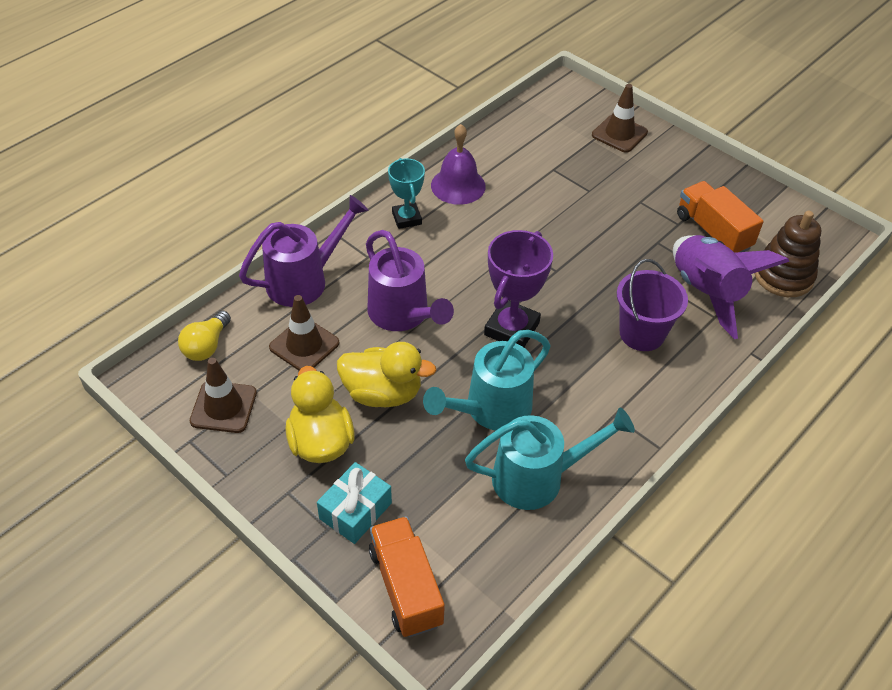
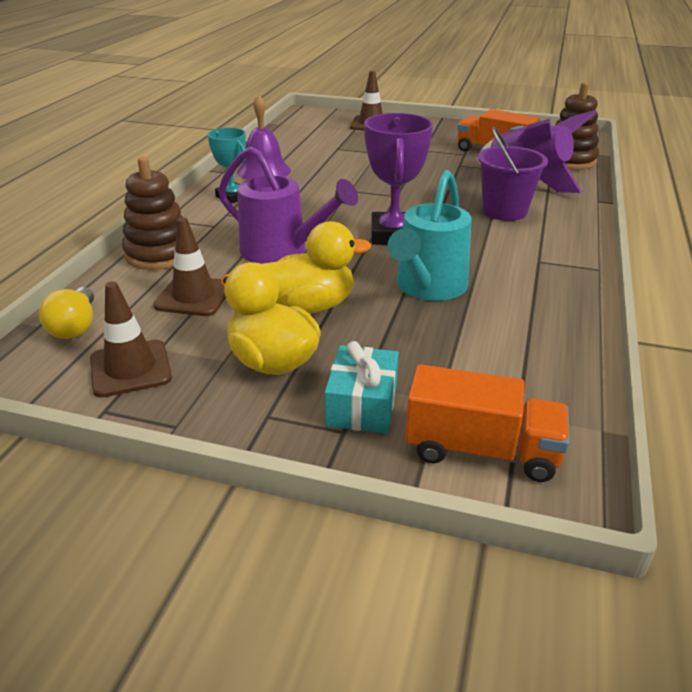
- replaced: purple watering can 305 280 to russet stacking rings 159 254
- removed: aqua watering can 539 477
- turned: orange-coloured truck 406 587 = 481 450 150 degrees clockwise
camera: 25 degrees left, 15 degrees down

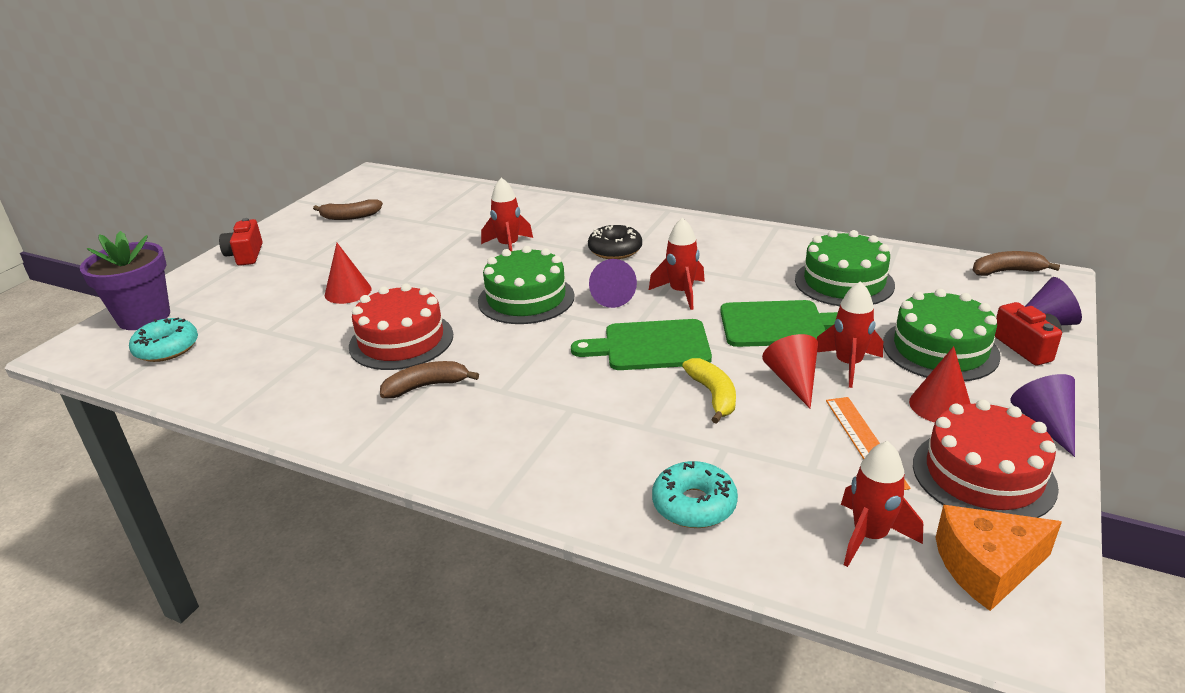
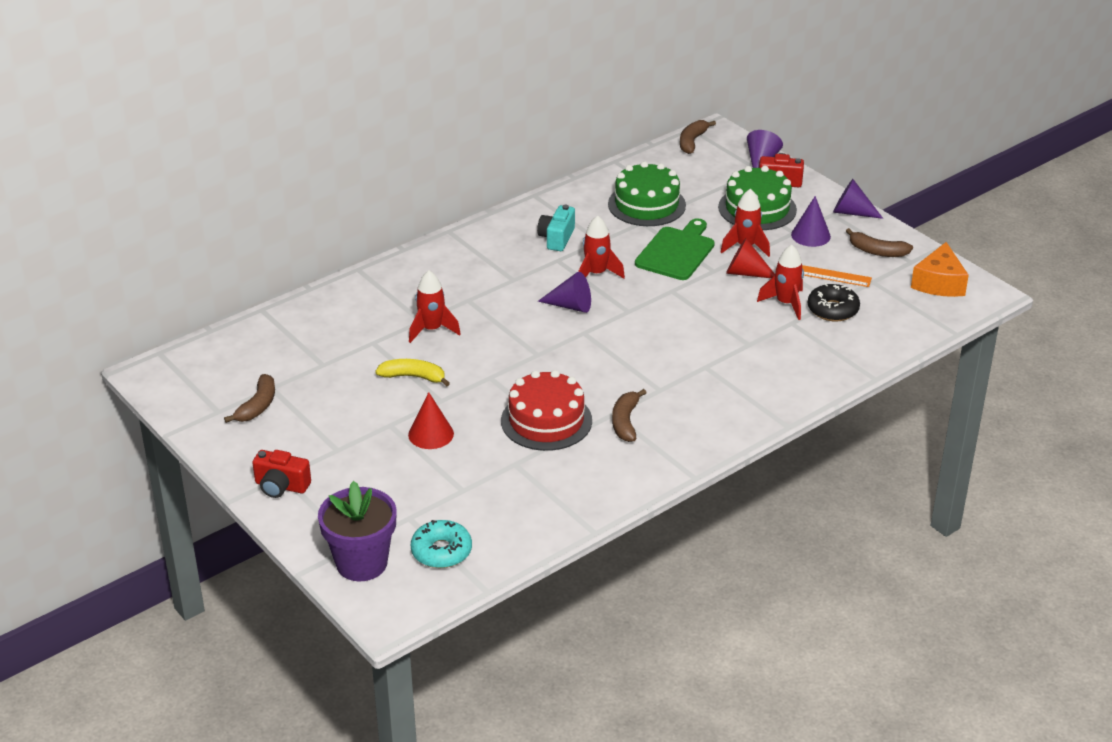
- moved: jet-black glazed donut 615 250 to 832 309
- removed: green cake 526 298
- removed: green chopping board 651 346
- recoloured: scarlet cone 940 405 to purple cone 810 235
- moved: yellow toy banana 713 395 to 413 377
- replaced: scarlet cake 983 475 to russet toy banana 877 251
- moved: scarlet spaceship 869 536 to 786 303
- removed: aqua glazed donut 694 504
- added: aqua compact camera 556 238
camera: 65 degrees left, 5 degrees up

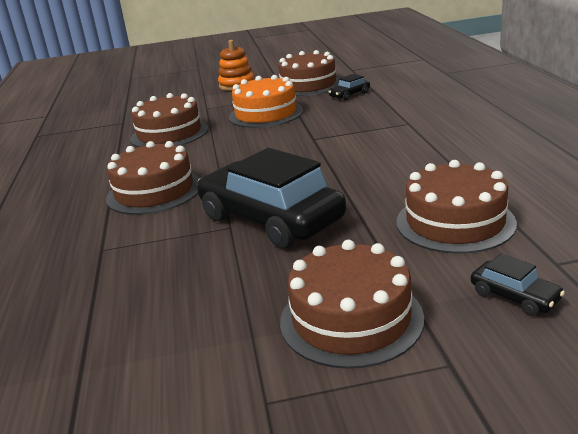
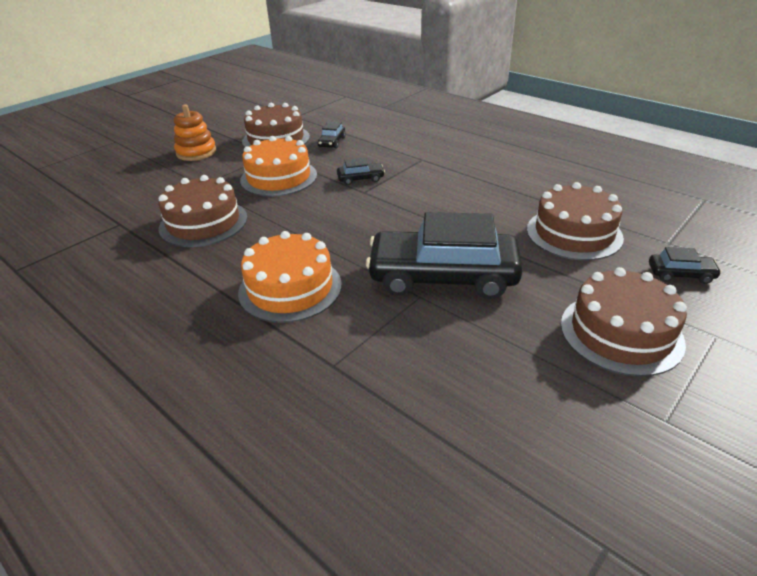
- recoloured: russet cake 154 191 to orange-coloured cake 290 288
- added: jet-black automobile 360 179
camera: 40 degrees left, 10 degrees up

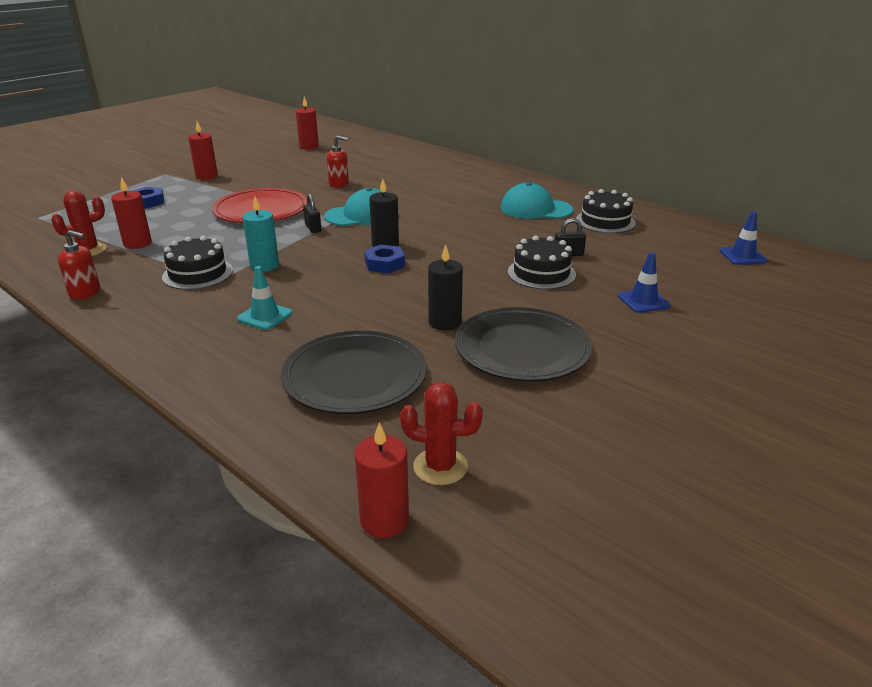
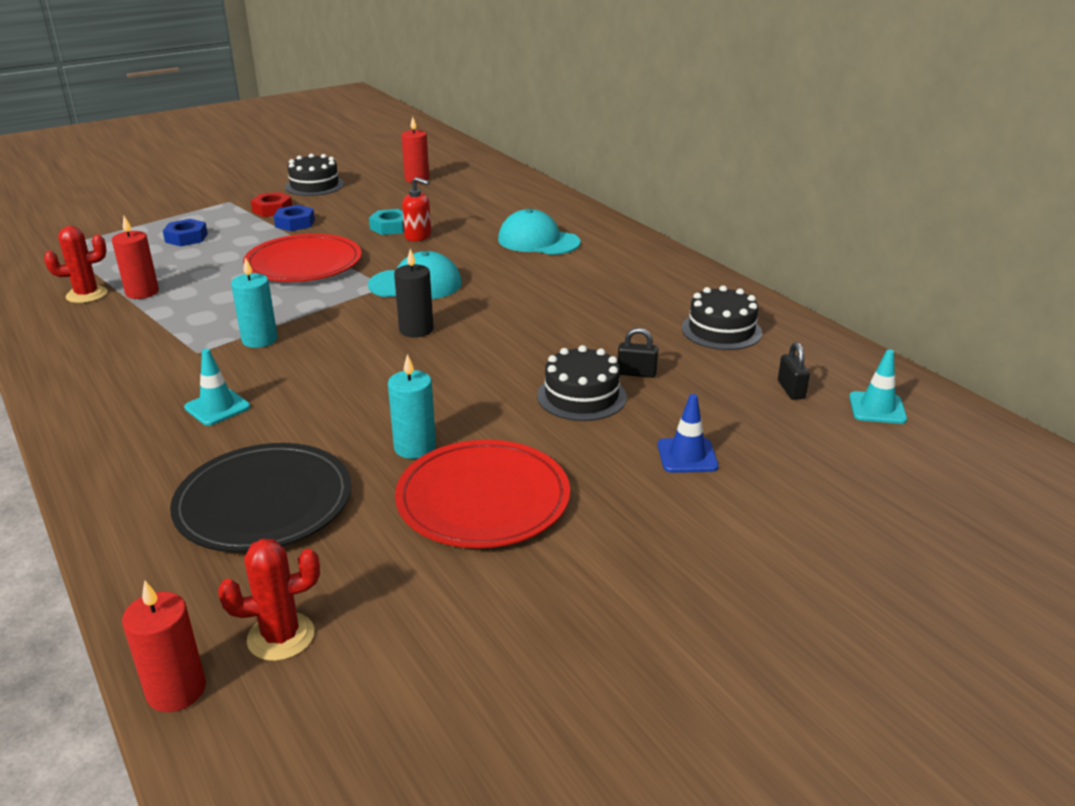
- replaced: scarlet pillar candle 206 176 to scarlet nut 272 209
- moved: aqua cap 536 209 to 538 241
- moved: jet-black small lock 313 228 to 791 390
- recoloured: cobalt road cone 742 256 to aqua road cone 877 408
- removed: scarlet soap dispenser 85 292
- moved: jet-black cake 197 273 to 314 185
- moved: cobalt nut 384 264 to 295 223
- recoloured: jet-black pillar candle 445 322 to aqua pillar candle 415 447
- recoloured: jet-black plate 522 349 to scarlet plate 483 499
- turned: scarlet prickly plant 440 467 = 281 637 45 degrees counterclockwise
- added: aqua nut 390 227
camera: 15 degrees right, 0 degrees up

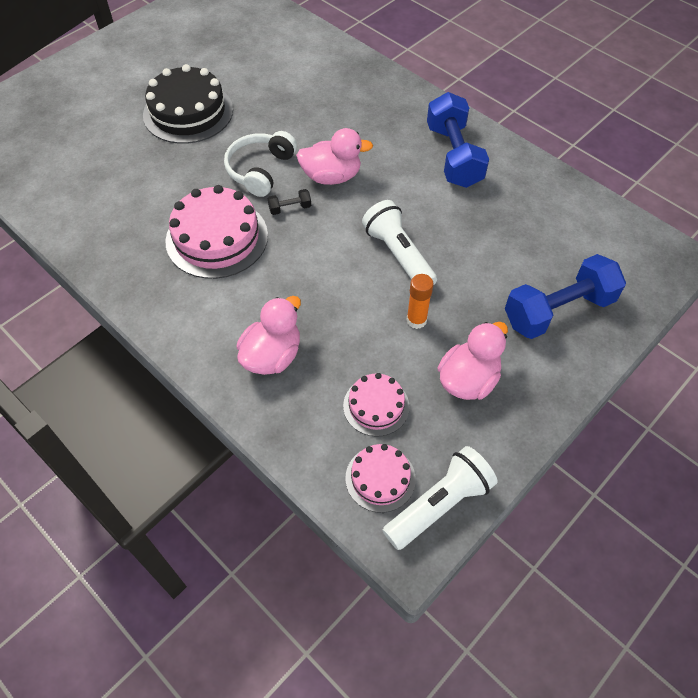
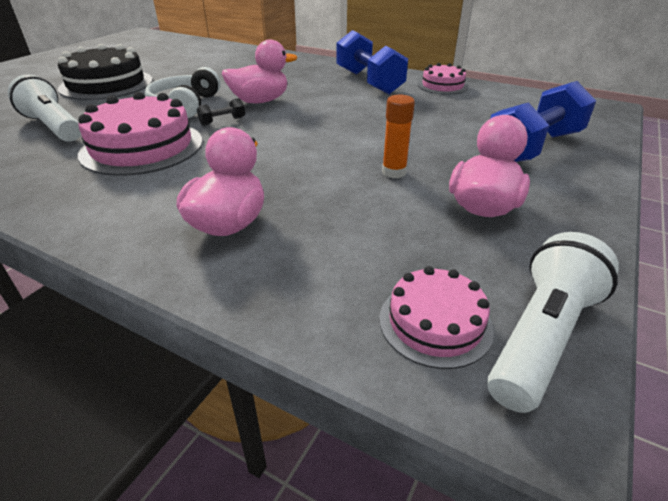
- moved: pure white torch 398 255 to 53 127
- moved: rose-pink cake 376 406 to 442 86
camera: 15 degrees left, 20 degrees down

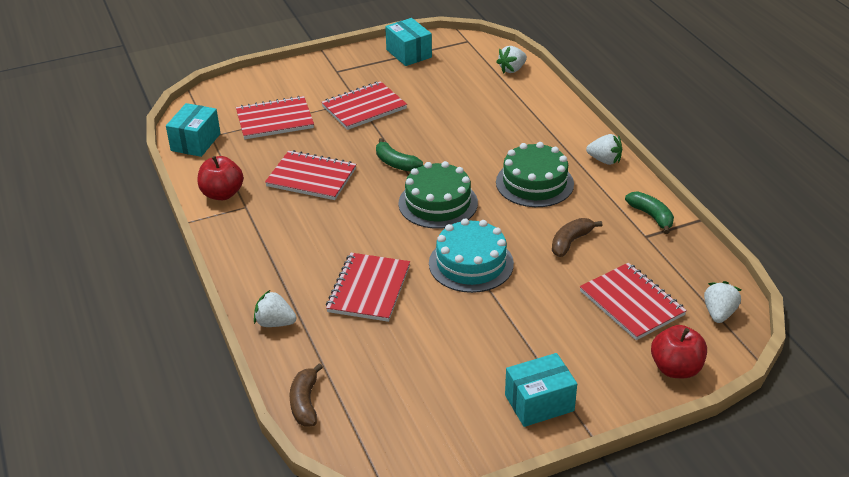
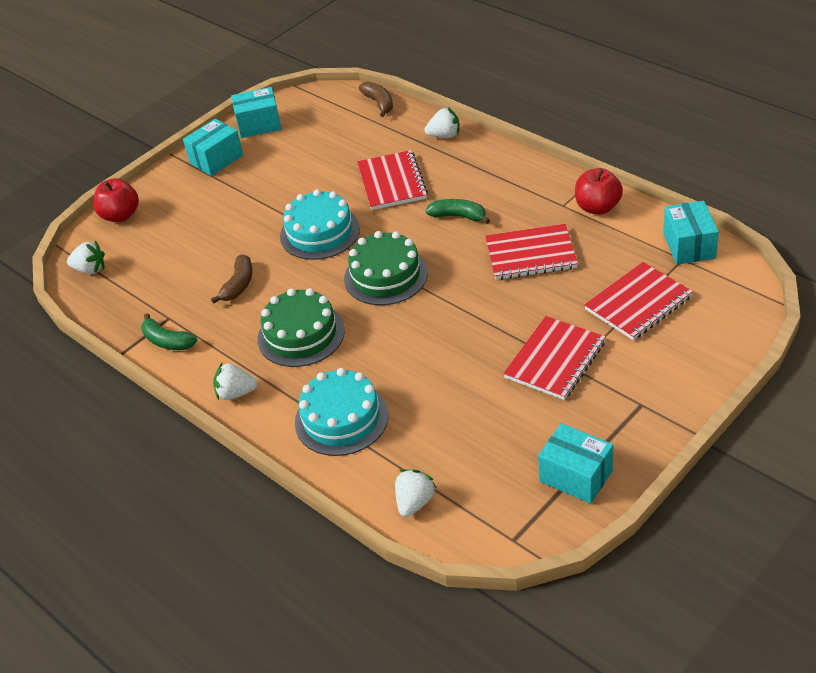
- moved: green toy banana 396 163 to 458 216
- removed: scarlet notepad 631 303
- turned: pure white strawberry 719 313 = 90 269 75 degrees counterclockwise
- added: aqua box 259 124
- added: aqua cake 341 419
camera: 160 degrees right, 5 degrees up

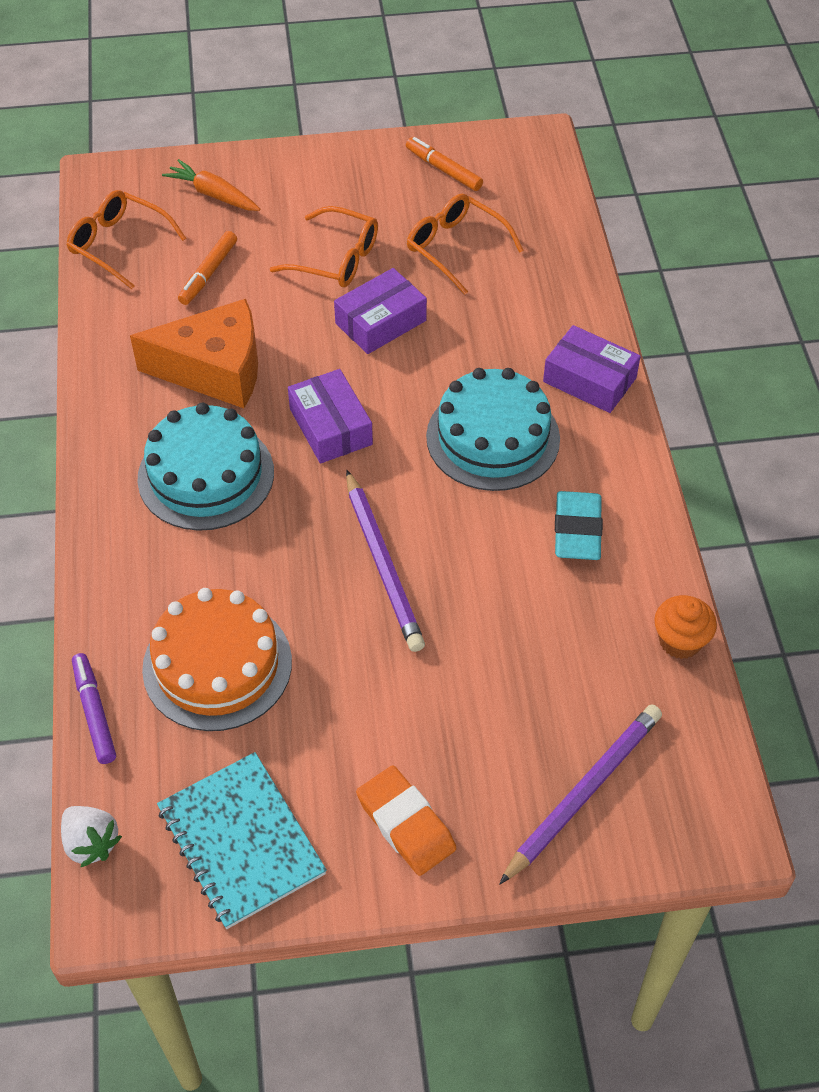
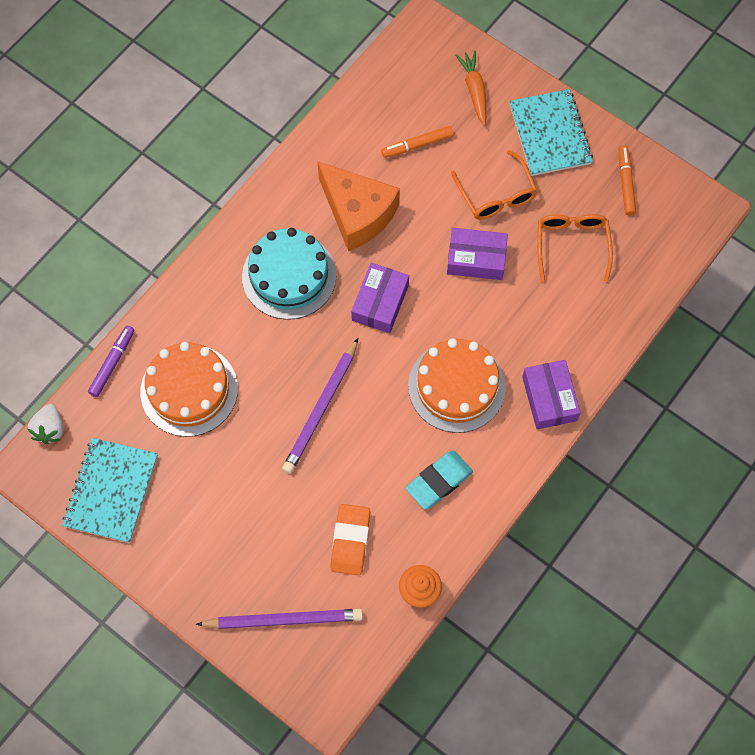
- removed: orange-coloured eyeglasses 119 245
- recoloured: aqua cake 493 437 to orange-coloured cake 456 386
- moved: orange-coloured pencil eraser 406 824 to 350 541
- added: aqua notepad 550 134
camera: 45 degrees right, 15 degrees up

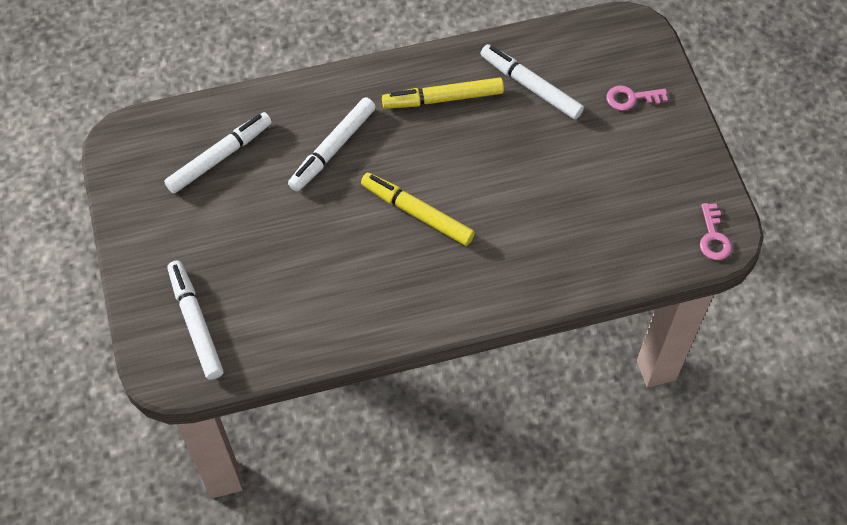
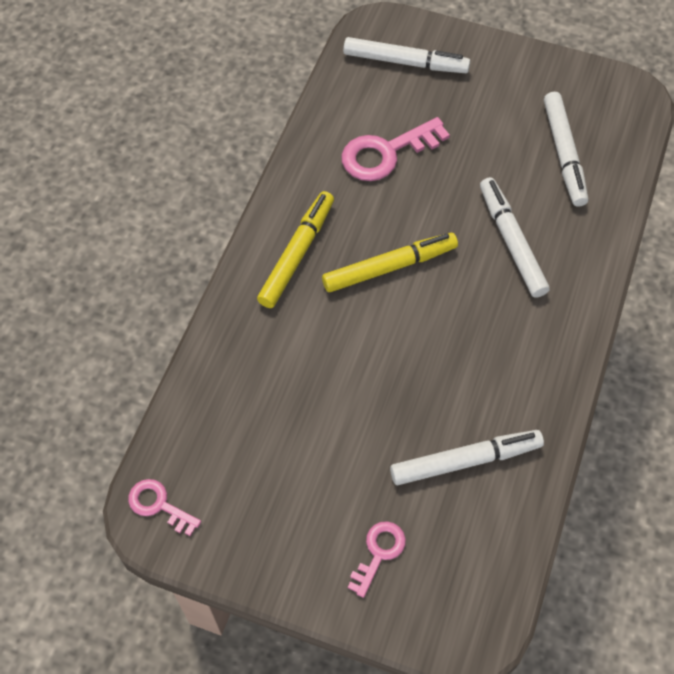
- moved: yellow marker pen 443 99 to 297 254
- added: rose-pink latchkey 386 153
camera: 125 degrees right, 0 degrees up

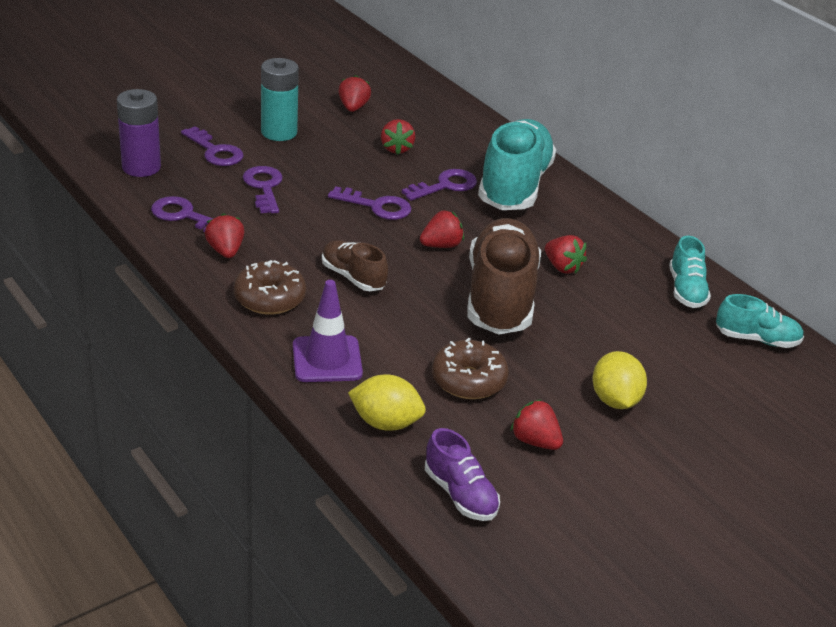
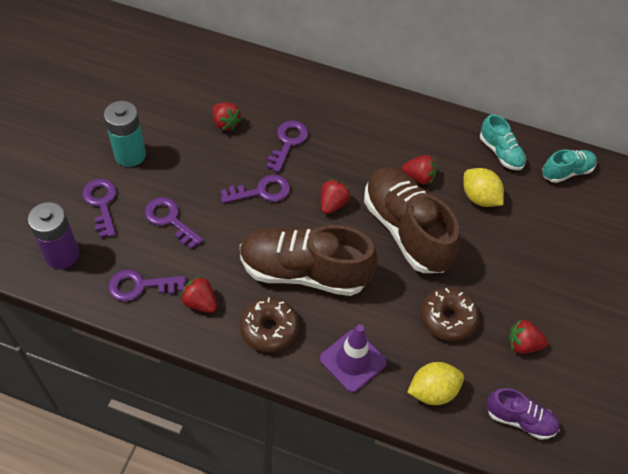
- removed: scarlet strawberry 353 108
- removed: aqua lace-up shoe 514 186
- turned: purple latchkey 215 151 = 101 203 120 degrees counterclockwise
- resized: russet lace-up shoe 353 277 = 304 271 x2.00
- moved: yellow lemon 615 400 to 479 198
camera: 35 degrees left, 20 degrees up

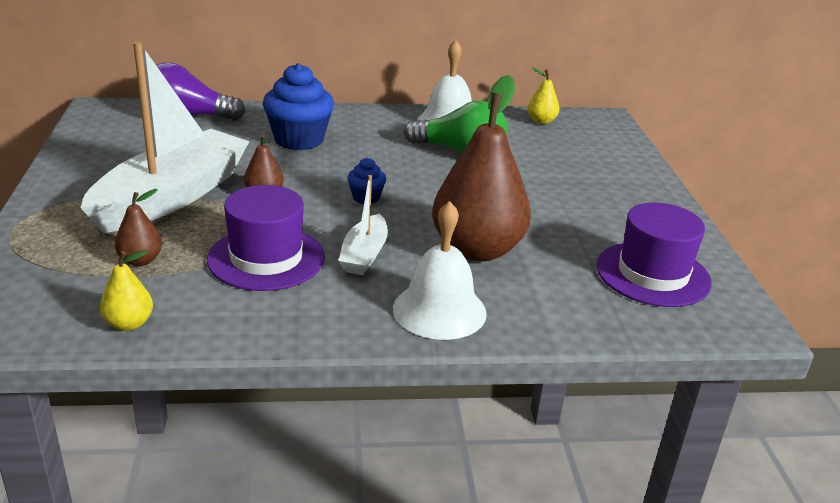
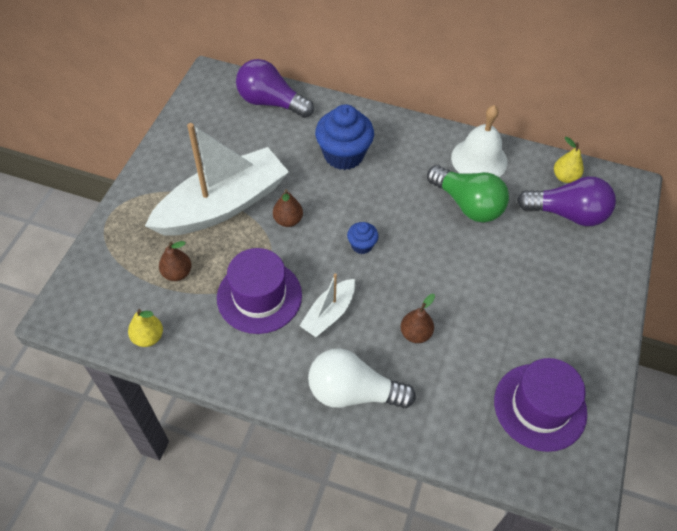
- resized: russet pear 477 249 = 415 333 x0.44
- replaced: pure white bell 439 310 to pure white lightbulb 353 392
- added: purple lightbulb 567 214
camera: 25 degrees right, 25 degrees up

